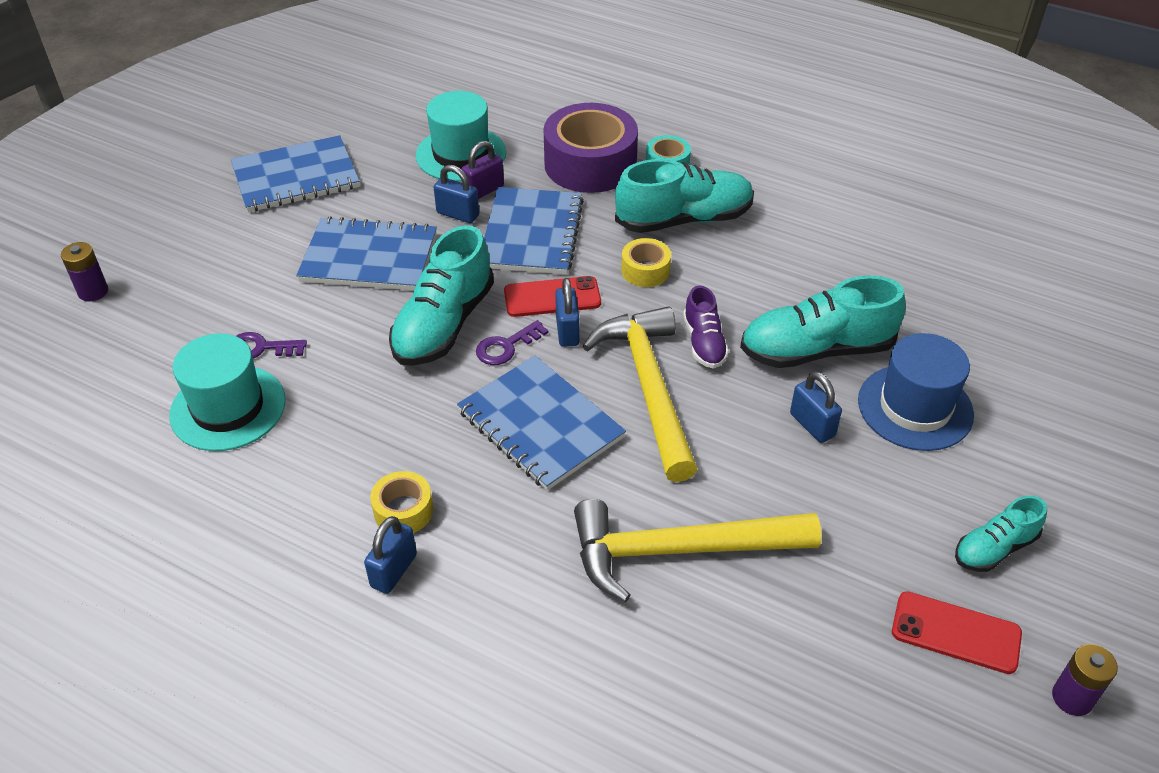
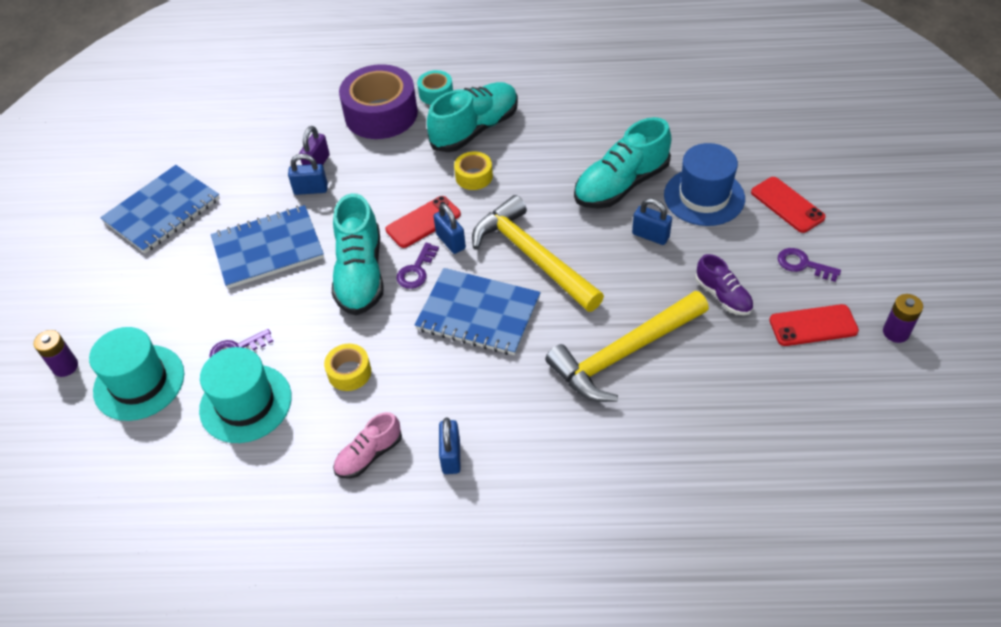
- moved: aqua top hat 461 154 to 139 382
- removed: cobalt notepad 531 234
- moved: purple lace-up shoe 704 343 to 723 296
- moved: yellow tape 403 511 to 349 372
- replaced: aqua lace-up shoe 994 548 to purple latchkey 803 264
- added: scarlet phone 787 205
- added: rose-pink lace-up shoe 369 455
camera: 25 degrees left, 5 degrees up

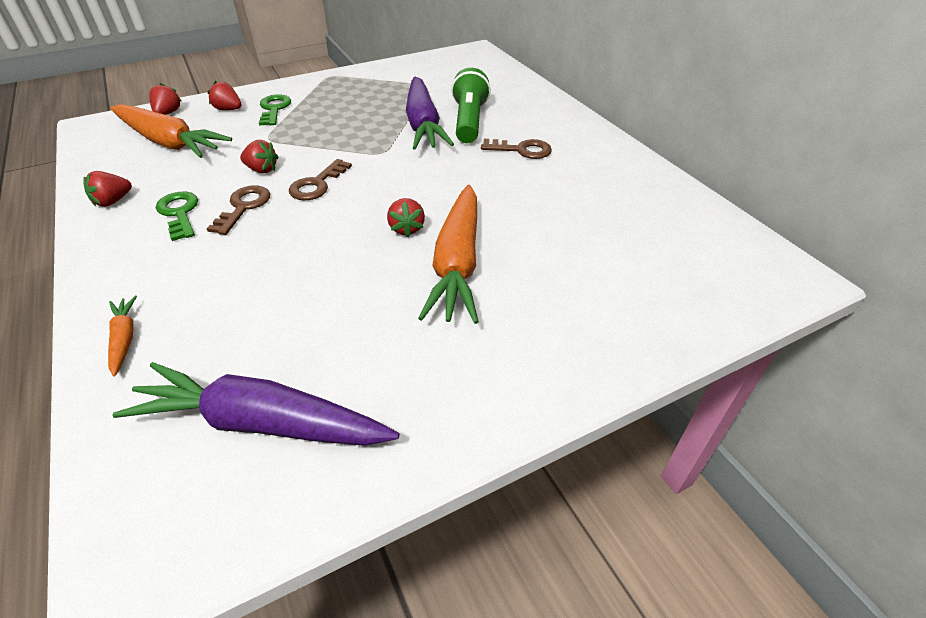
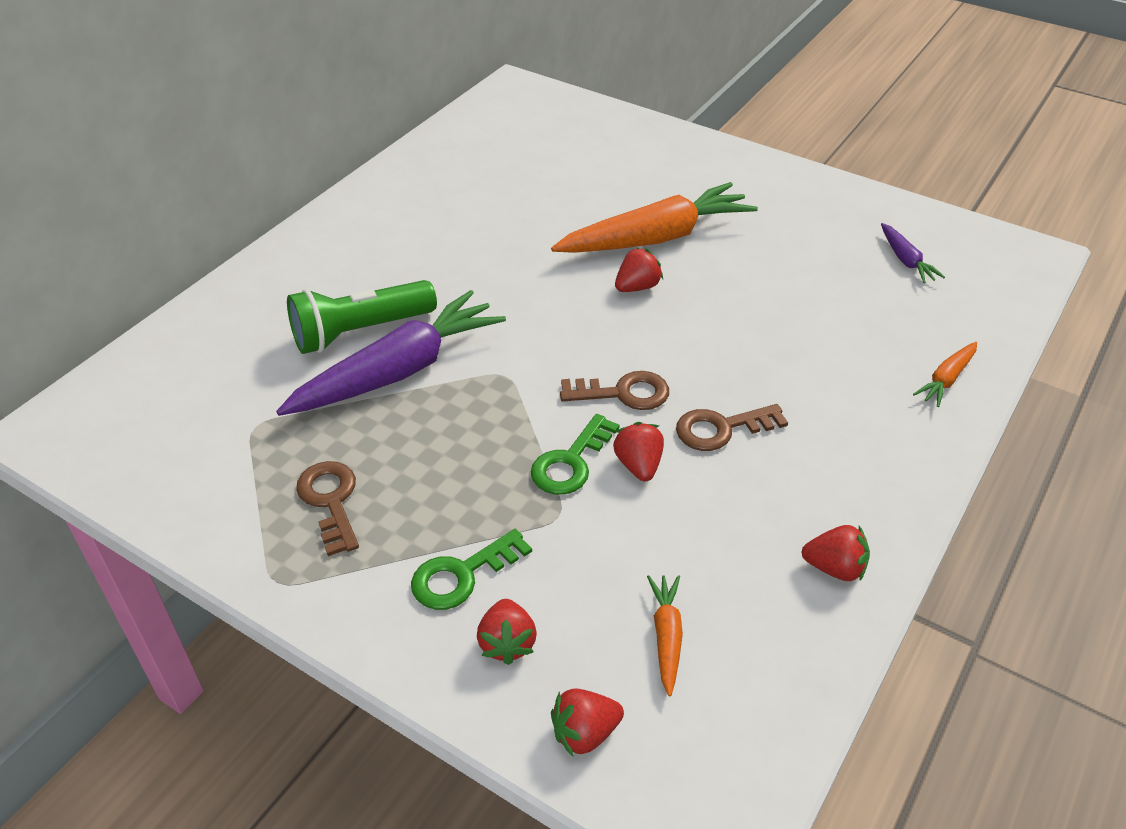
- resized: orange-coloured toy carrot 169 142 = 666 636 x0.45
- moved: russet latchkey 521 150 to 330 501
- moved: green latchkey 179 213 to 571 462
- resized: purple toy carrot 260 422 = 906 260 x0.45
camera: 120 degrees left, 0 degrees up

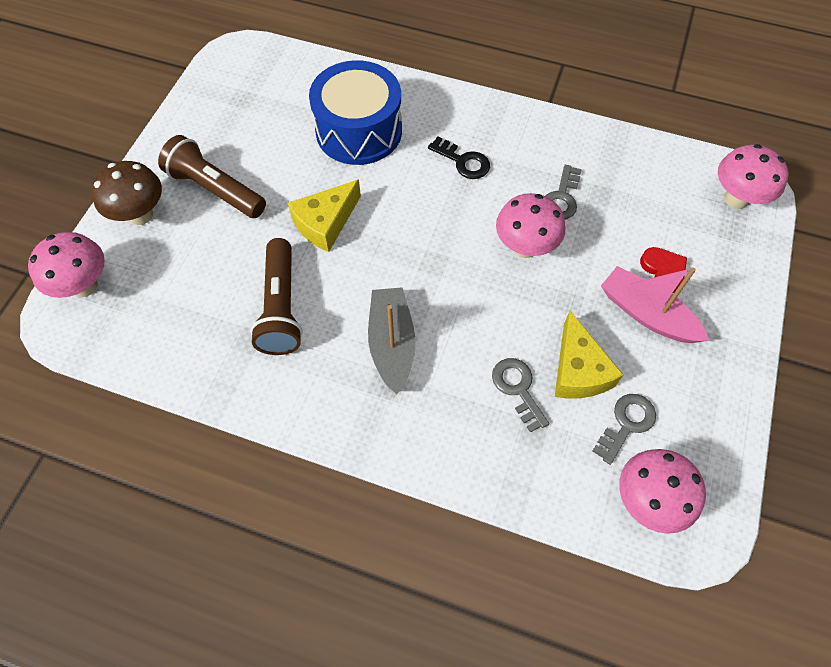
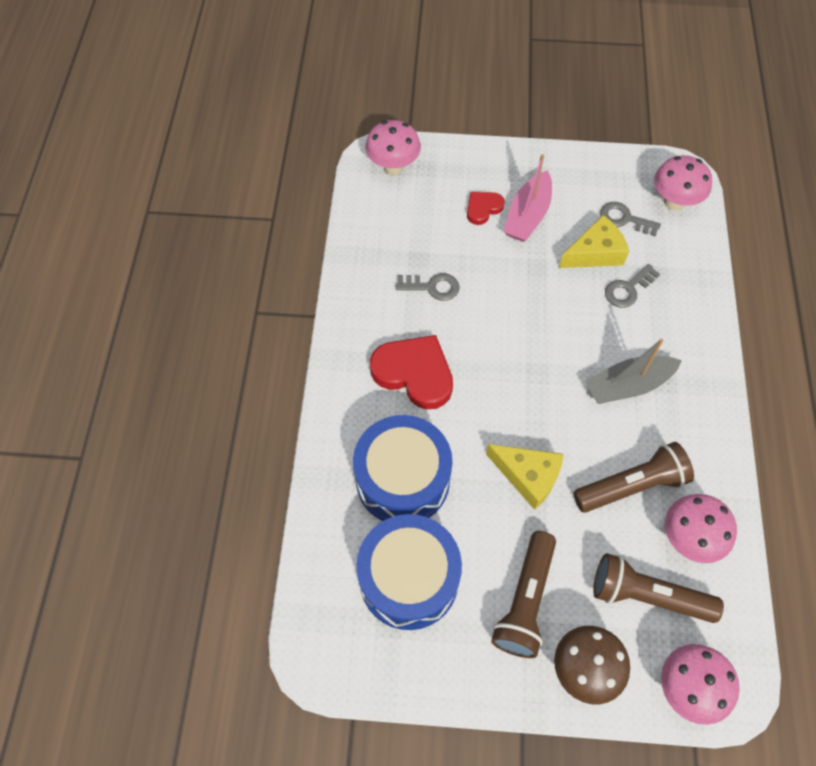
- replaced: jet-black latchkey 463 161 to scarlet heart shape 414 373
- moved: rose-pink fungus 525 247 to 688 538
- added: cobalt drum 409 579
- added: russet torch 647 595
camera: 105 degrees left, 0 degrees up

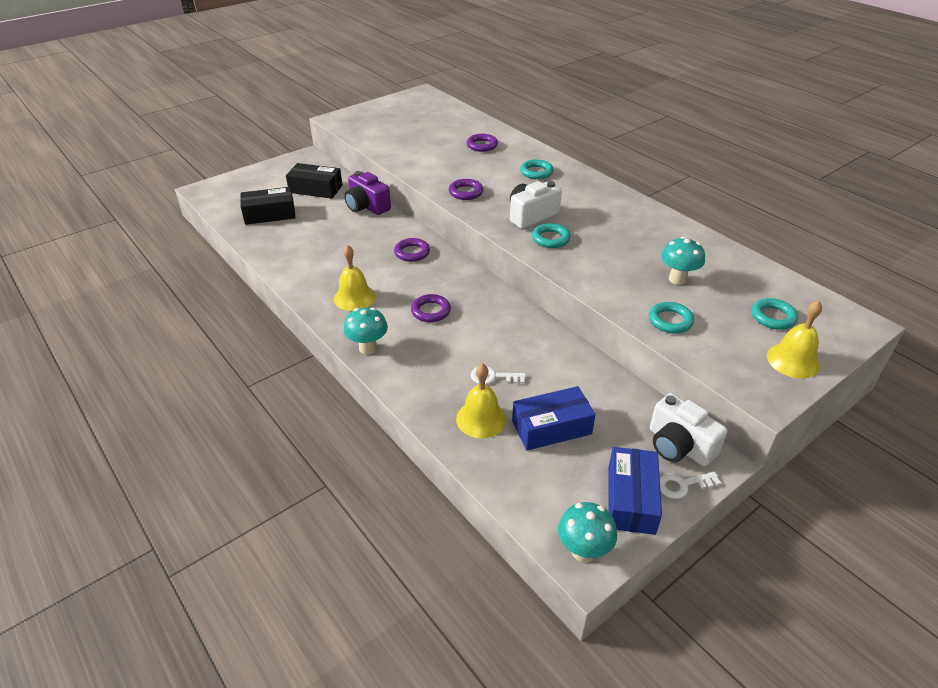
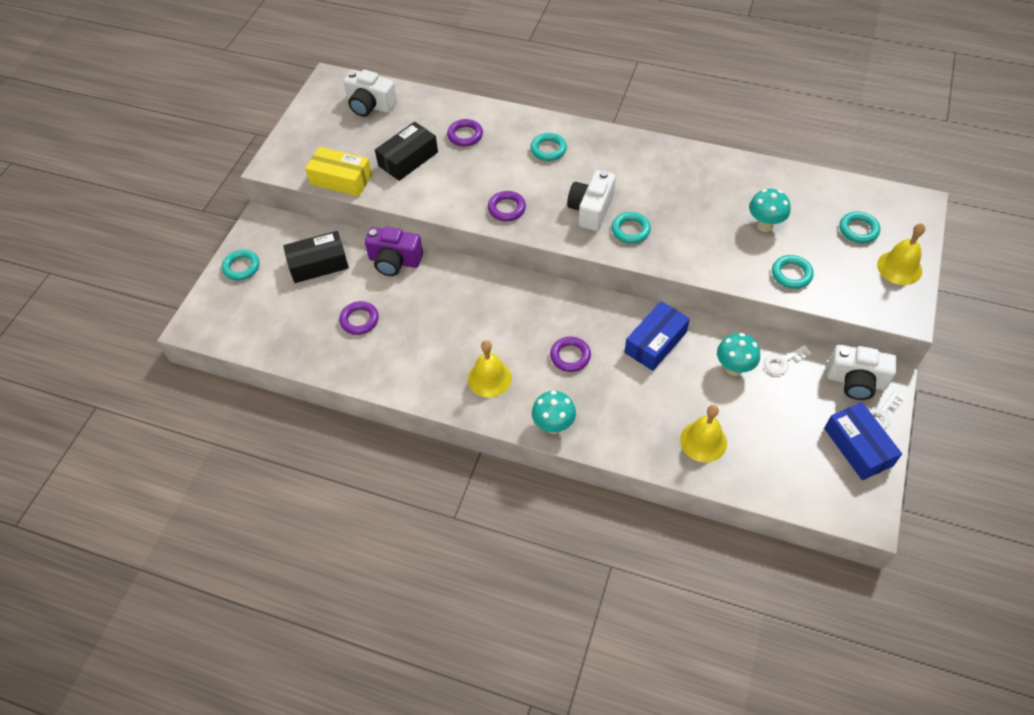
- moved: jet-black box 270 214 to 408 159
- moved: purple hoop 412 253 to 359 320
- moved: pure white latchkey 493 377 to 783 362
- moved: cobalt box 551 427 to 655 342
- moved: aqua fungus 583 551 to 734 368
- added: pure white compact camera 370 105
- added: yellow box 341 179
- added: aqua hoop 241 267
camera: 30 degrees left, 15 degrees up

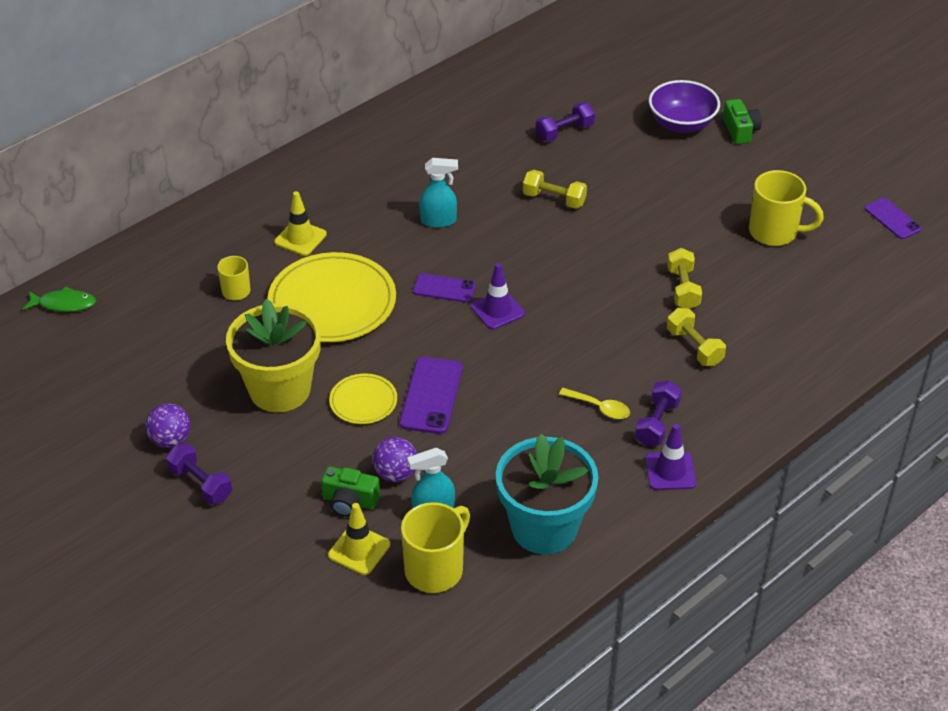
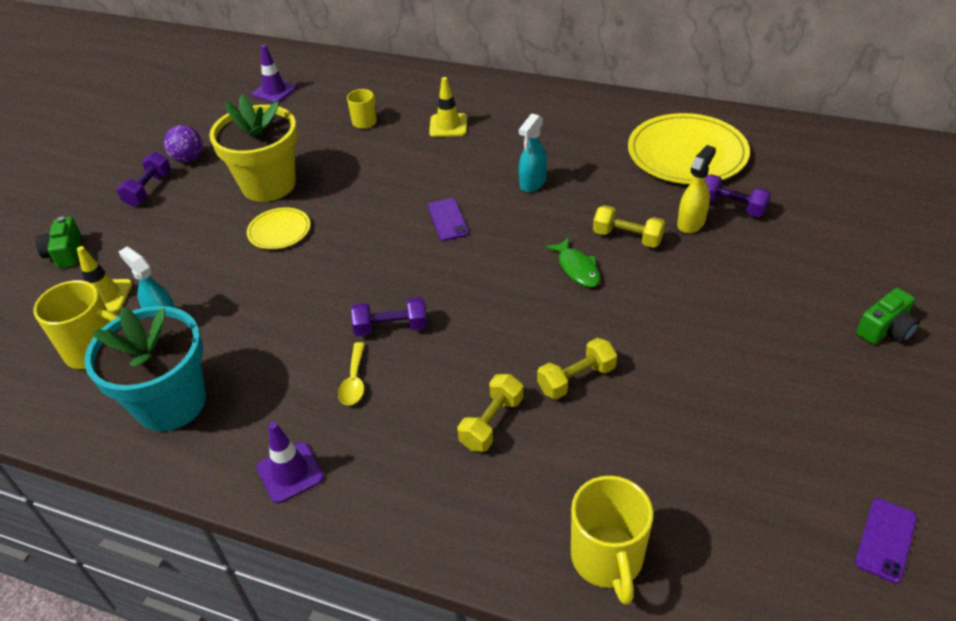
- removed: purple serving bowl 681 124
- turned: aqua spray bottle 439 220 = 532 183 60 degrees clockwise
- turned: yellow hand weight 554 199 = 627 237 60 degrees counterclockwise
- moved: yellow coffee mug 775 232 to 607 559
- moved: yellow plate 332 302 to 687 153
- moved: purple road cone 497 310 to 274 91
- moved: green fish figure 64 304 to 577 268
- removed: purple phone 431 396
- moved: purple hand weight 657 423 to 391 327
- removed: purple ball 395 474
- moved: green compact camera 350 501 to 65 253
- added: yellow spray bottle 691 223
camera: 65 degrees right, 0 degrees up

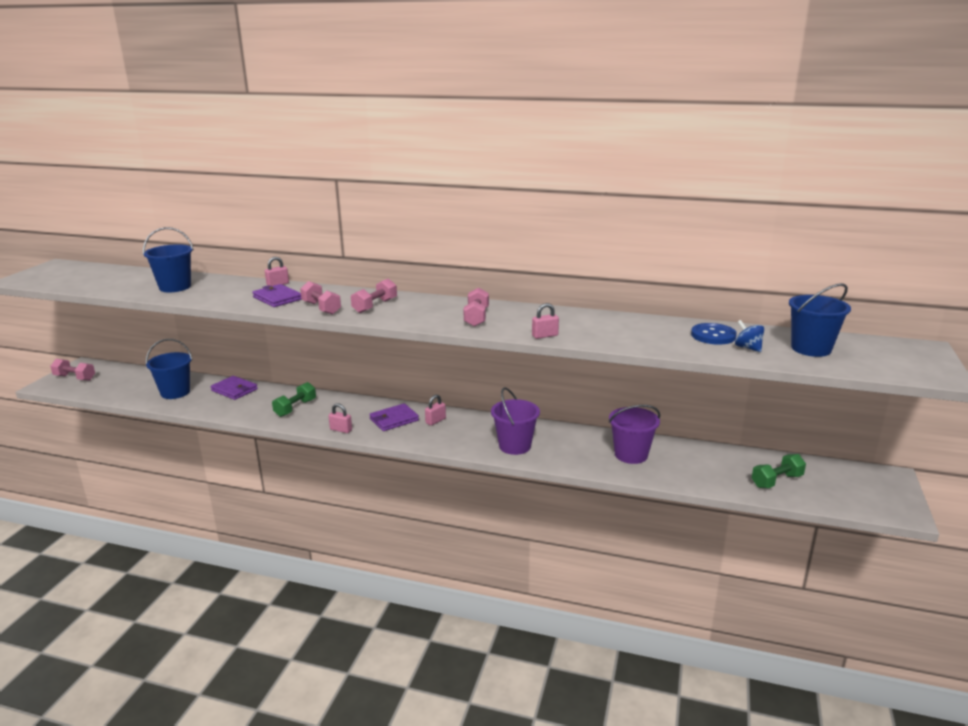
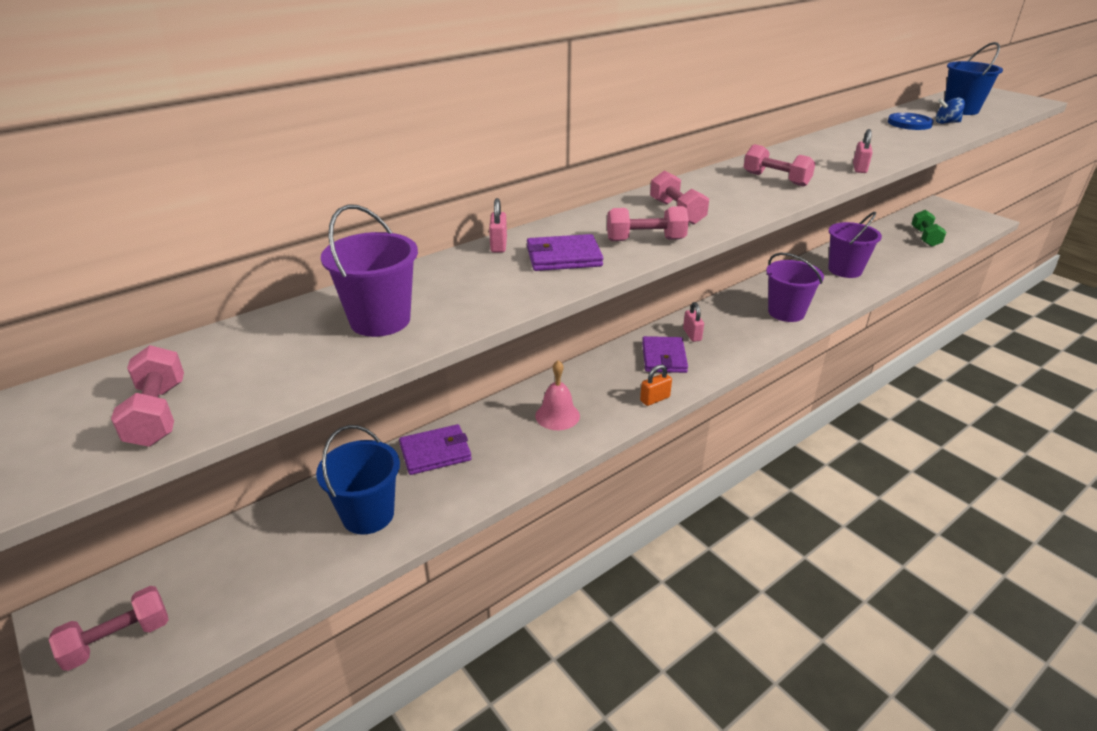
- recoloured: cobalt pail 175 287 to purple pail 380 320
- replaced: green hand weight 295 408 to rose-pink bell 557 415
- recoloured: rose-pink small lock 341 430 to orange-coloured small lock 655 399
- added: rose-pink hand weight 158 414
camera: 55 degrees left, 10 degrees up

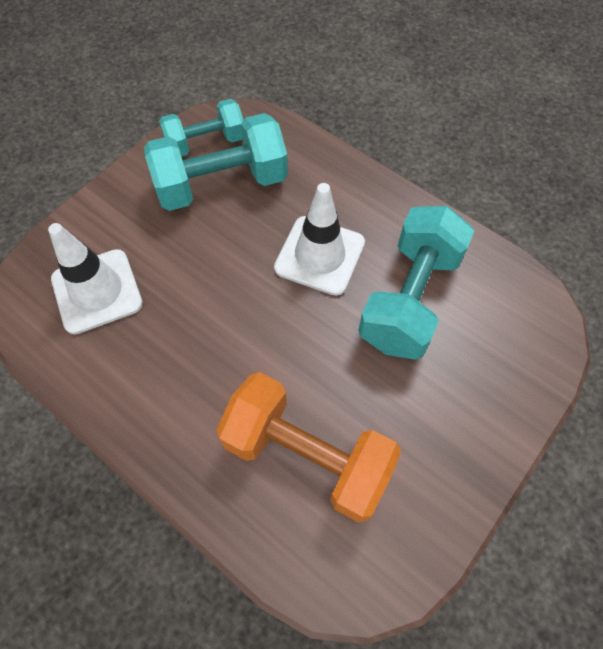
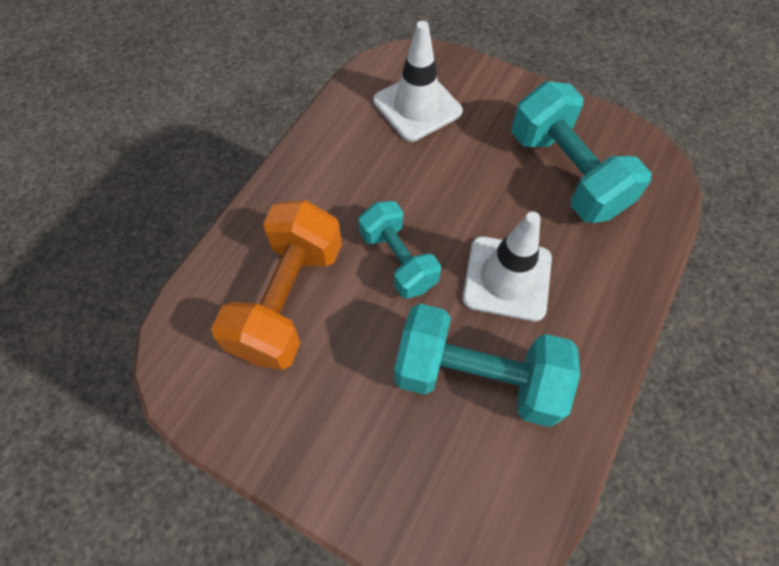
- moved: aqua hand weight 206 143 to 398 260
camera: 80 degrees right, 0 degrees up

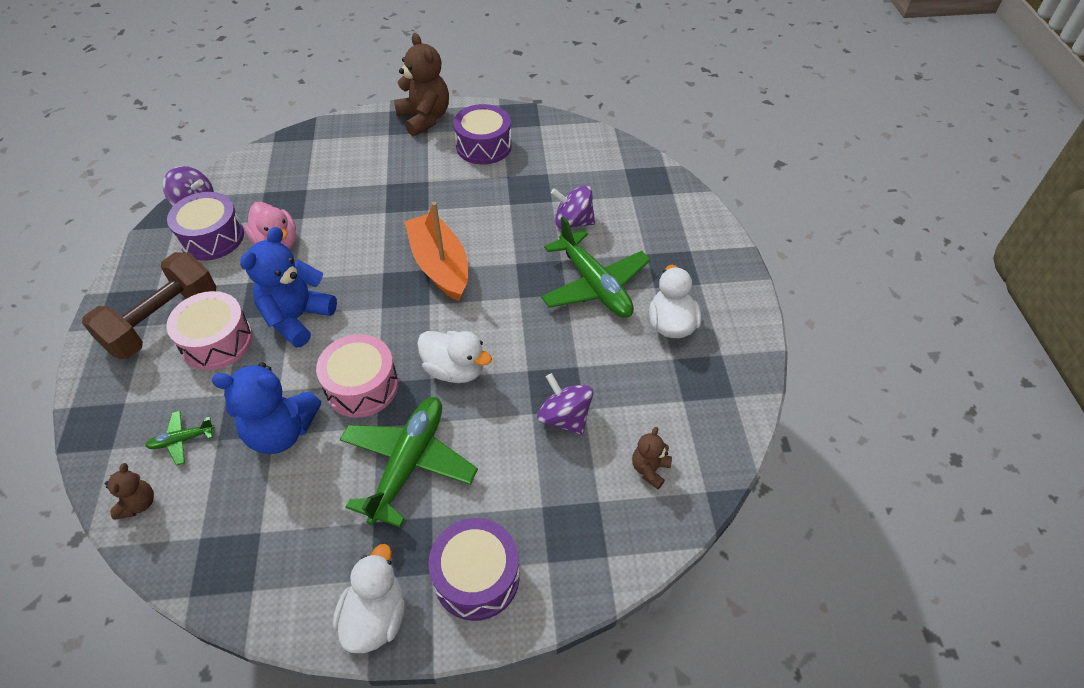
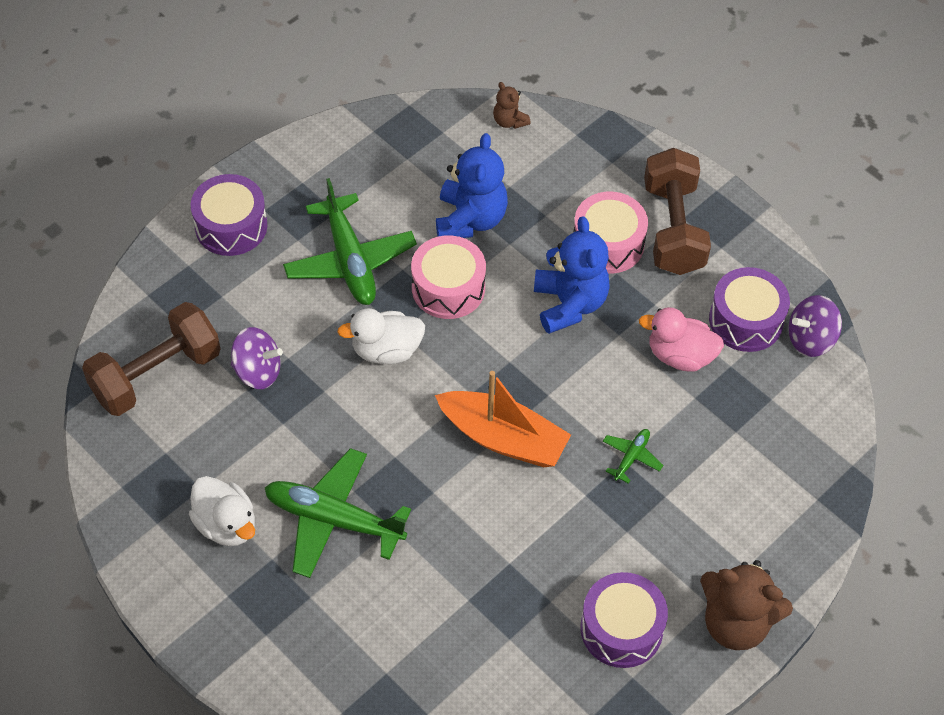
- removed: purple whirligig 573 222
- turned: cobalt teddy 281 431 = 470 219 135 degrees clockwise
- moved: green plane 182 440 to 631 457
- replaced: russet teddy 649 469 to russet hand weight 156 375
- removed: pure white duck 375 616
camera: 140 degrees right, 5 degrees up

